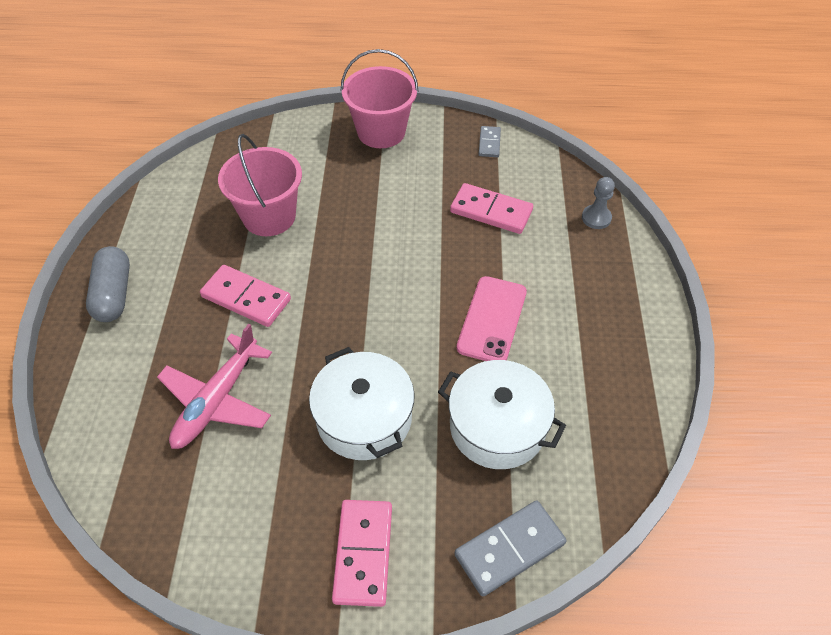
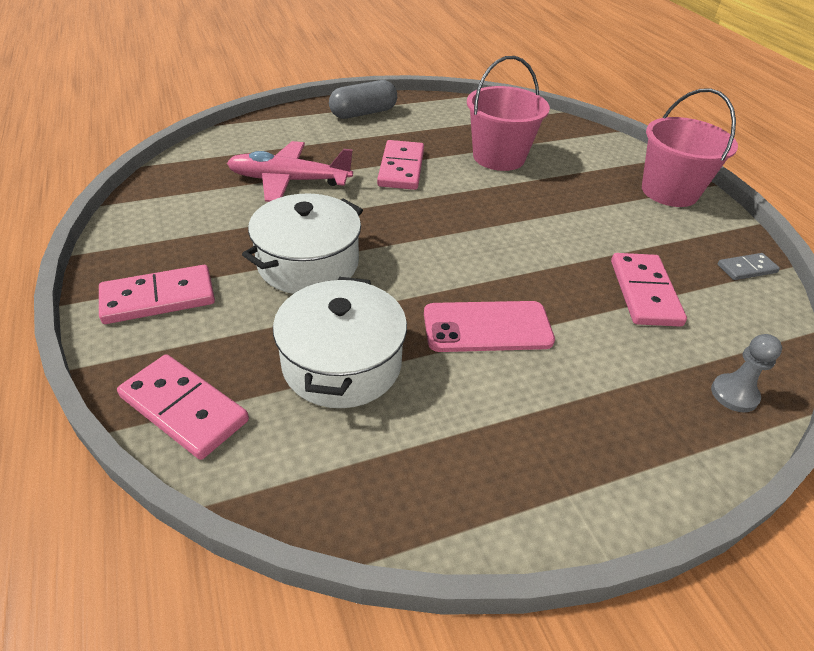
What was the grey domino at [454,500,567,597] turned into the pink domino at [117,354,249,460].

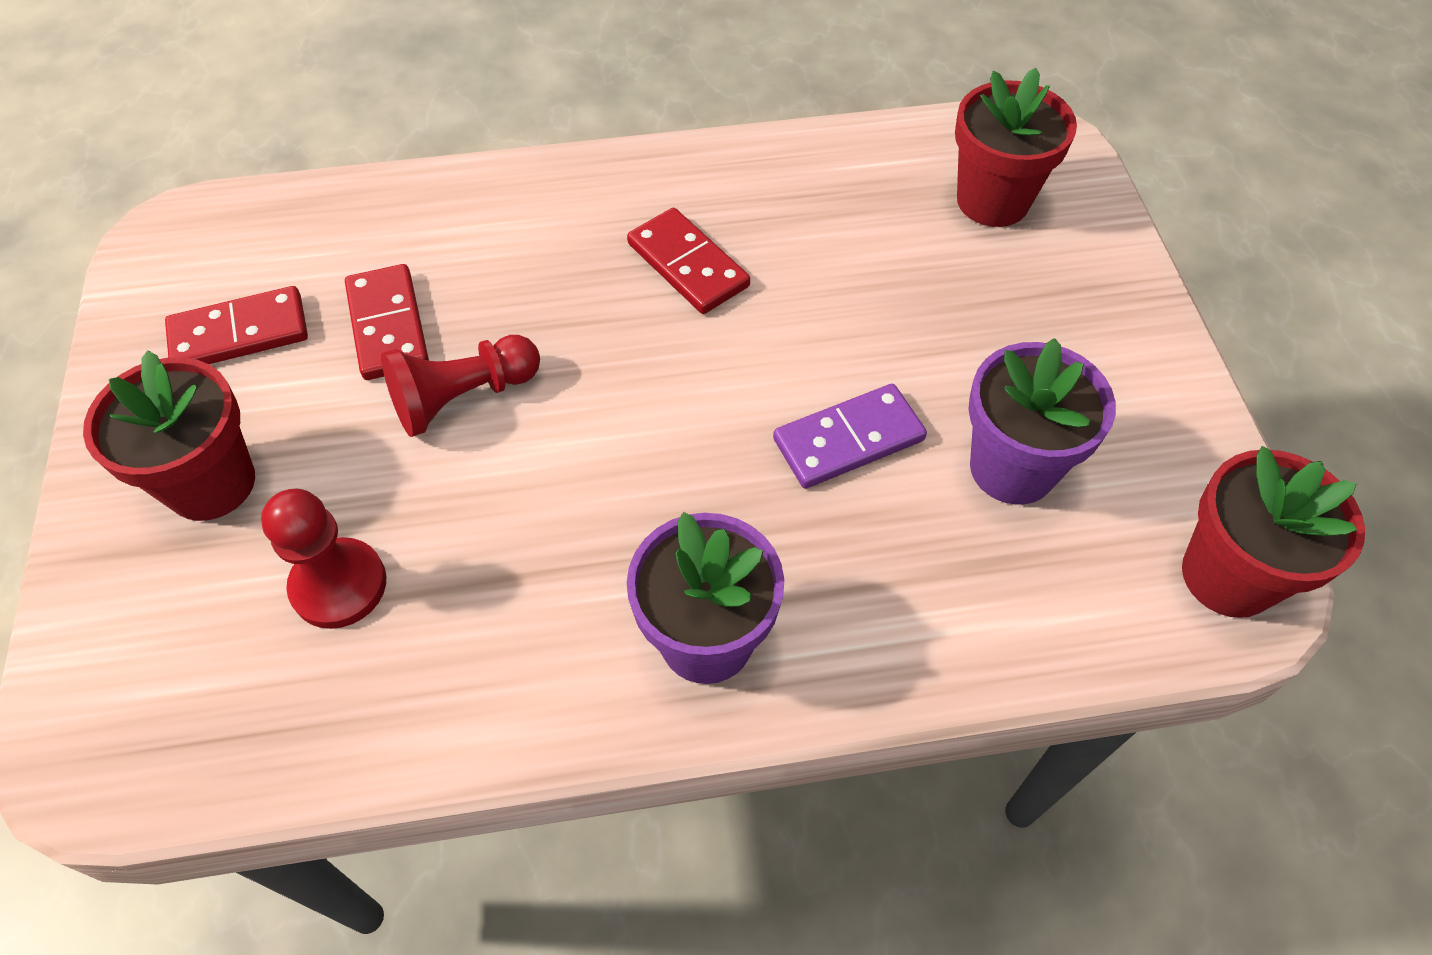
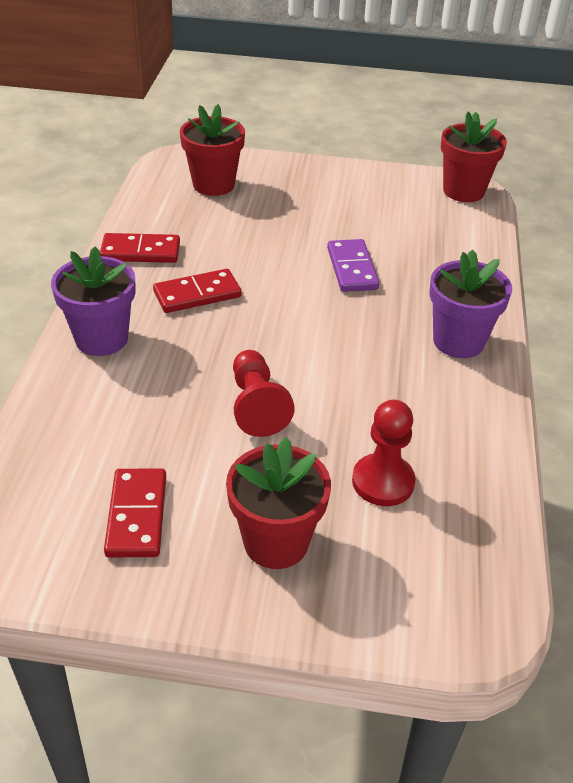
The purple flower pot ended up elsewhere, having gone from [968,338,1116,505] to [51,246,136,356]. The red domino ended up elsewhere, having gone from [345,264,429,380] to [100,233,180,263].

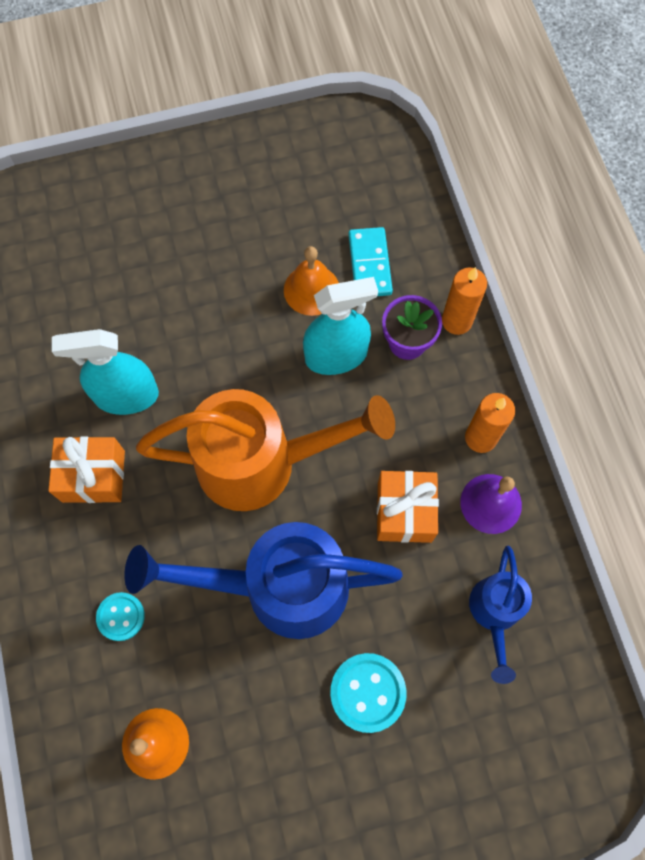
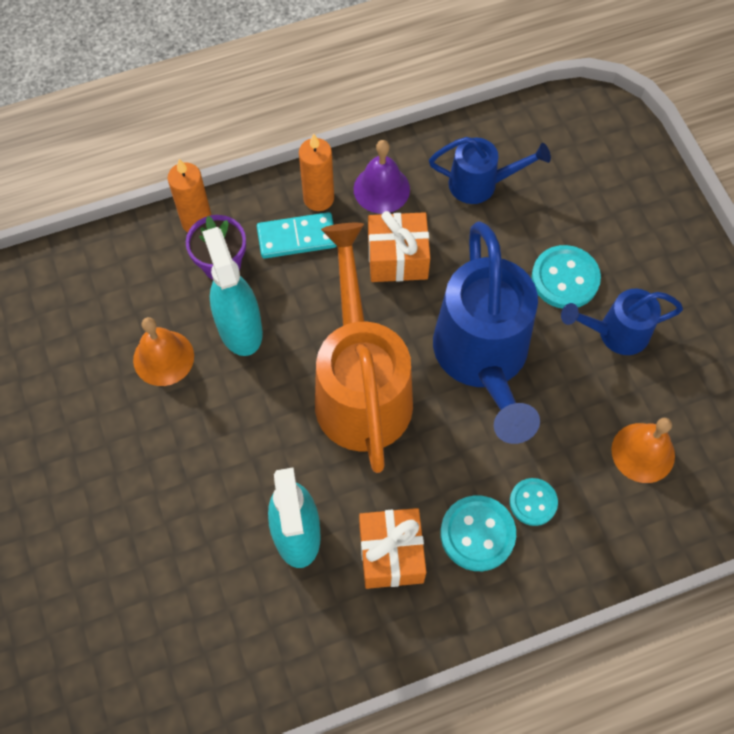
The turquoise domino ended up elsewhere, having gone from [348,227,393,296] to [257,212,337,259]. The second view gained the turquoise button at [440,495,516,571]. The second view gained the blue watering can at [561,289,683,355].

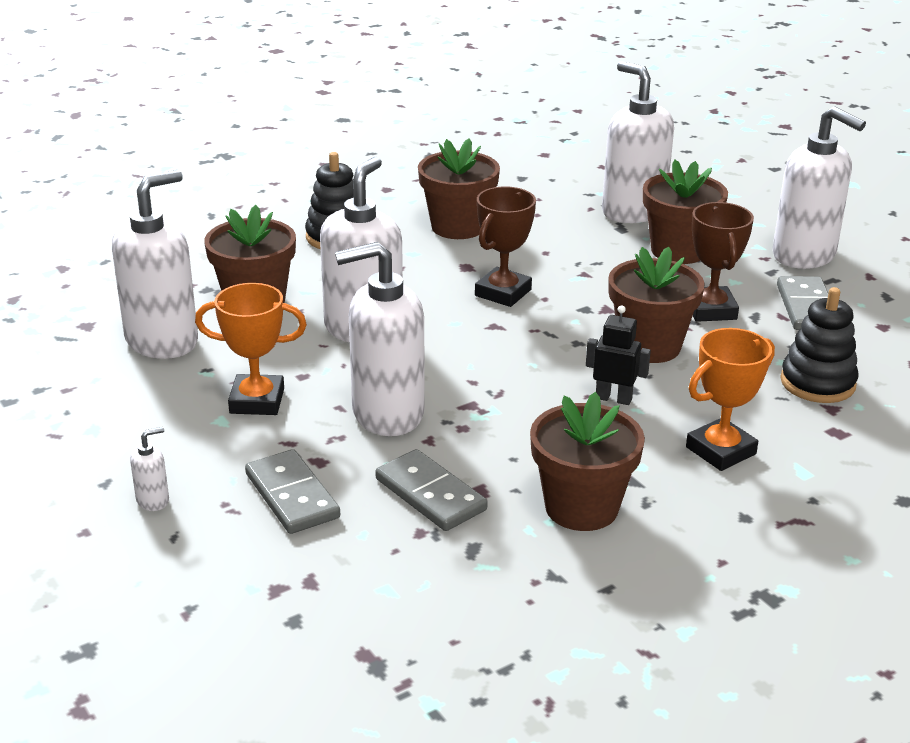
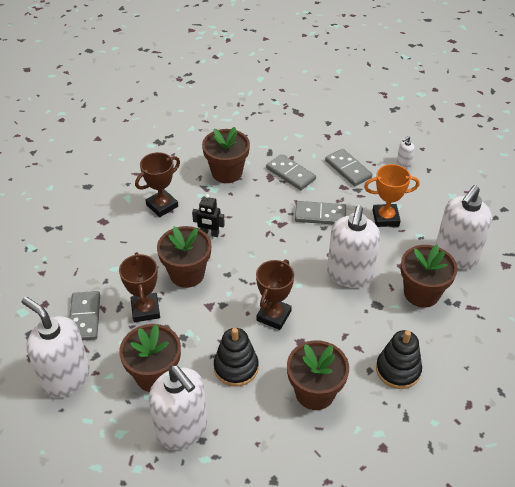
What was the orange trophy at [686,328,775,471] turned into the brown trophy at [135,152,180,217]. The black stacking toy ended up elsewhere, having gone from [780,287,859,403] to [214,328,259,387]. Where the white soap dispenser stood at [335,242,425,436], the grey domino came to stand at [295,201,346,225].

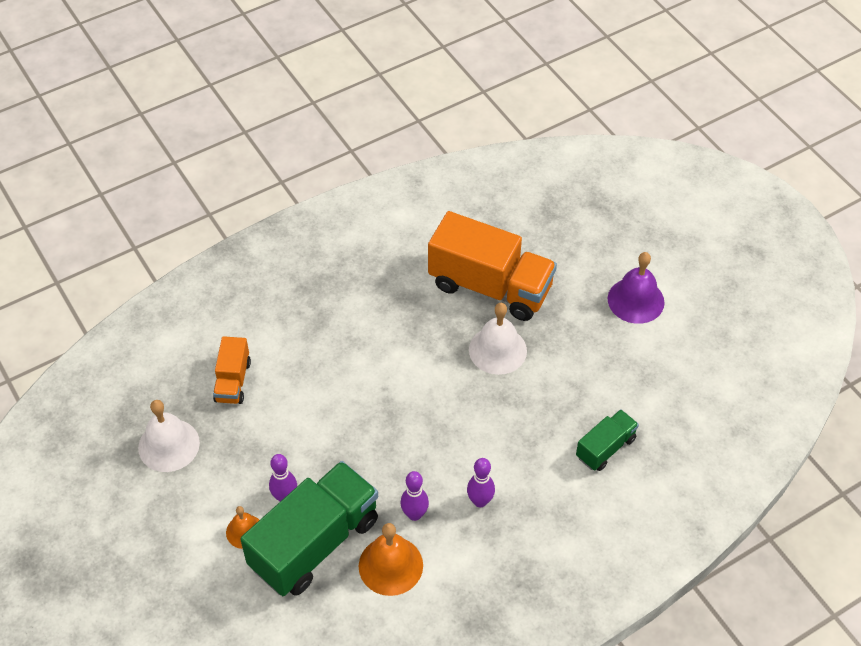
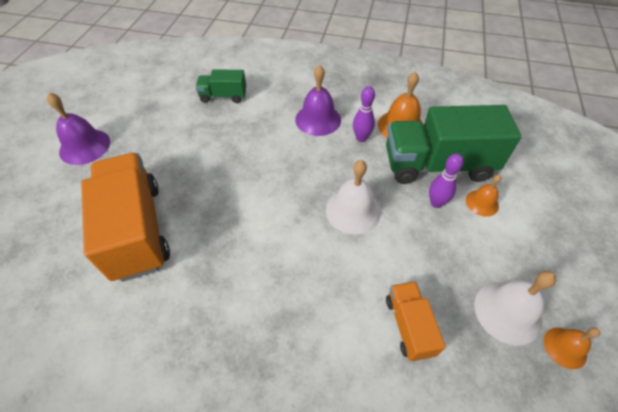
Where the purple bowling pin stood at [467,458,495,507], the purple bell came to stand at [295,65,341,136]. The white bell ended up elsewhere, having gone from [469,303,527,375] to [326,160,381,234]. The orange truck at [213,336,251,404] ended up facing another way, 60 degrees counterclockwise from before. The second view gained the orange bell at [544,327,600,369].

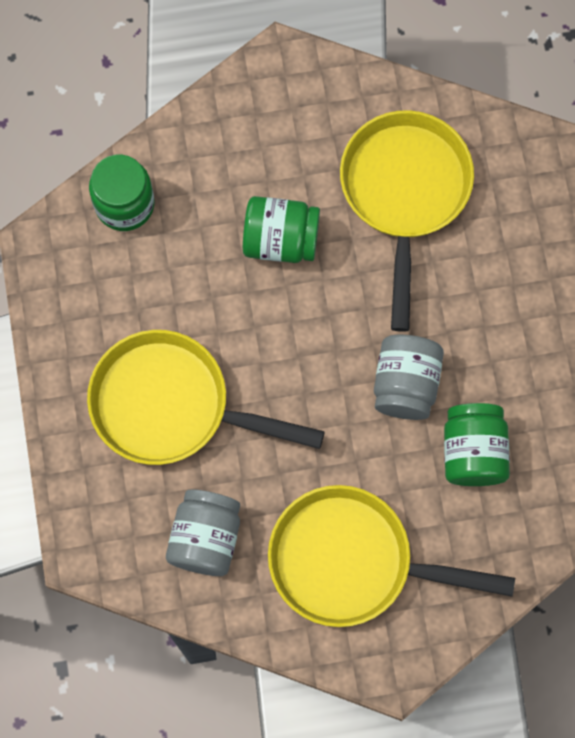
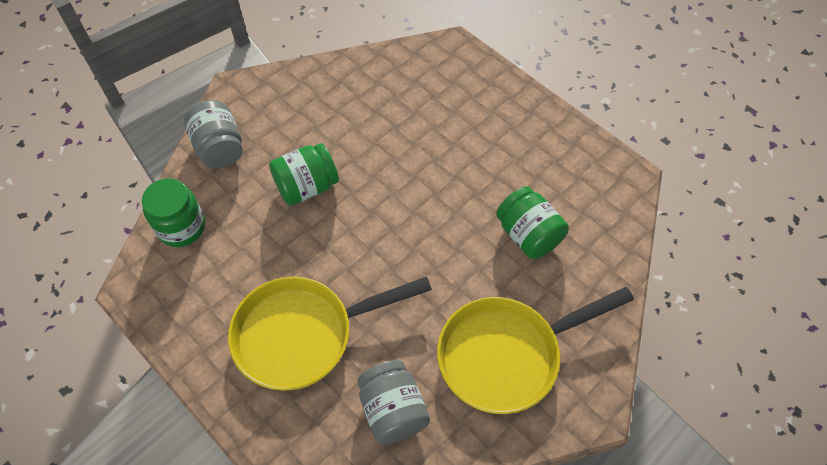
The grey jar ended up elsewhere, having gone from [374,334,444,420] to [184,100,243,169]. The second view lost the yellow pan at [340,110,474,332].

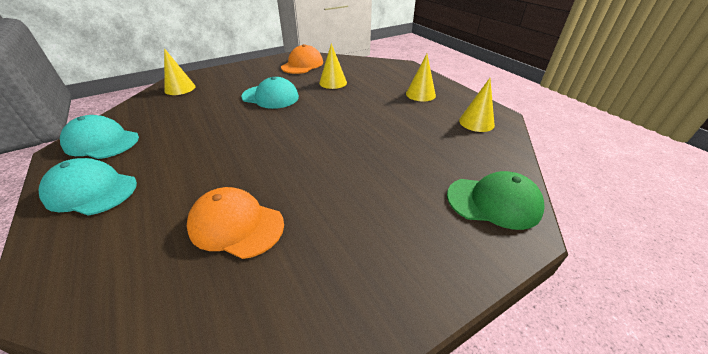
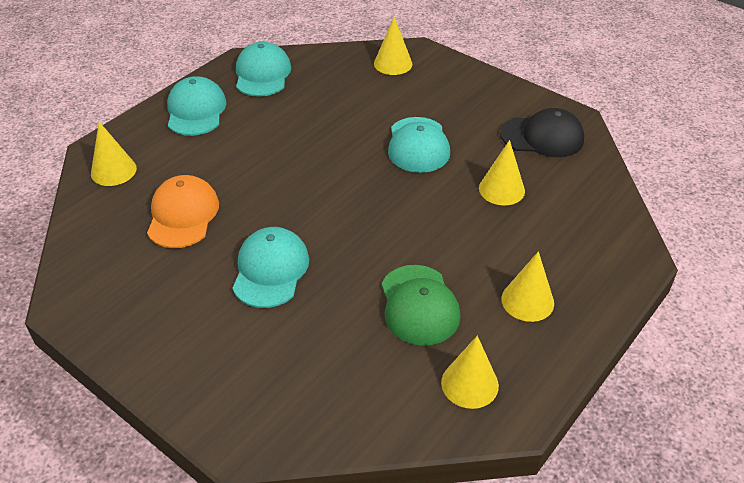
The second view gained the yellow cone at [91,122,137,186]. The second view gained the turquoise cap at [232,227,309,308]. The green cap ended up elsewhere, having gone from [447,171,545,230] to [382,265,461,346]. What was the orange cap at [281,44,323,74] turned into the black cap at [500,108,584,157].

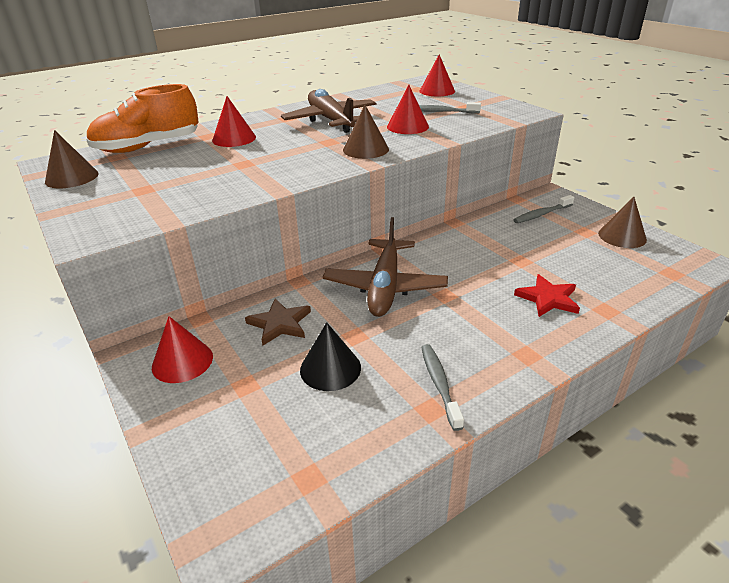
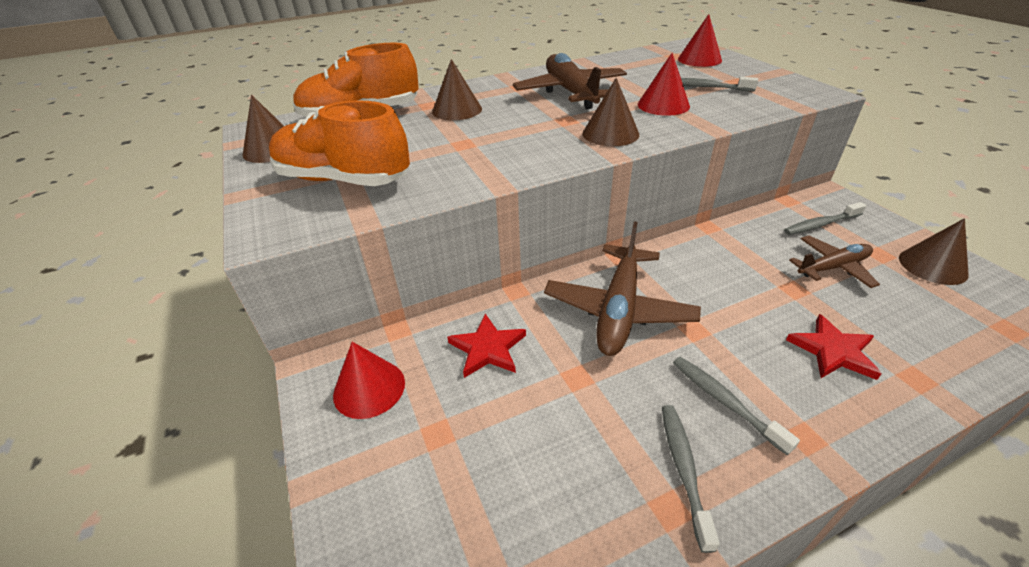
The second view gained the orange shoe at [269,100,410,186]. What was the red cone at [212,96,256,147] turned into the brown cone at [432,59,482,121]. What was the brown star at [245,299,311,346] turned into the red star at [447,314,526,378]. The second view gained the grey toothbrush at [673,357,800,455]. The second view gained the brown plane at [789,235,880,288]. The second view lost the black cone at [300,322,361,391].

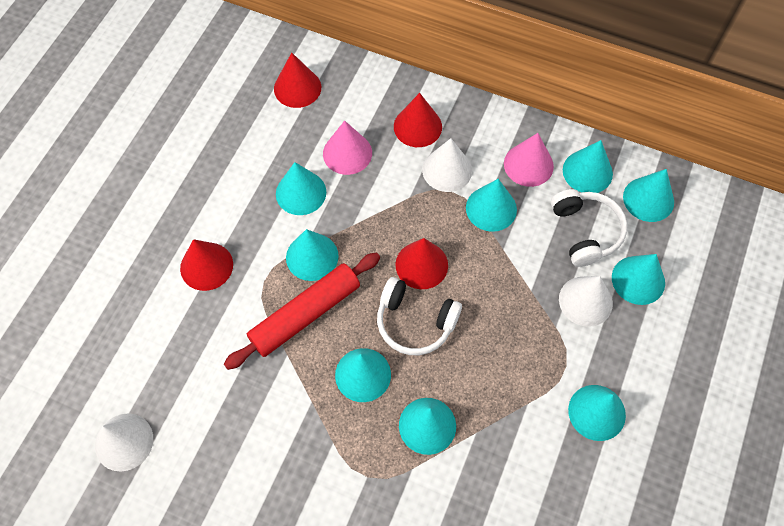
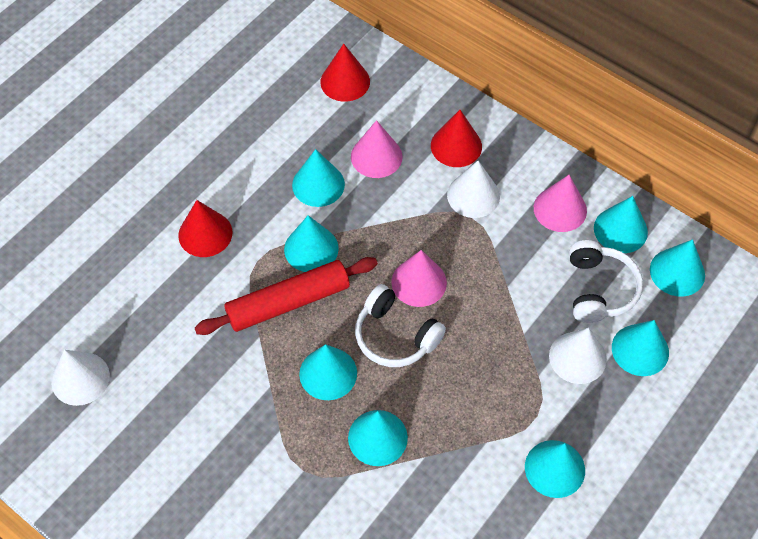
What was the red cone at [395,238,448,289] turned into the pink cone at [392,250,447,307]. The second view lost the turquoise cone at [466,179,517,232].

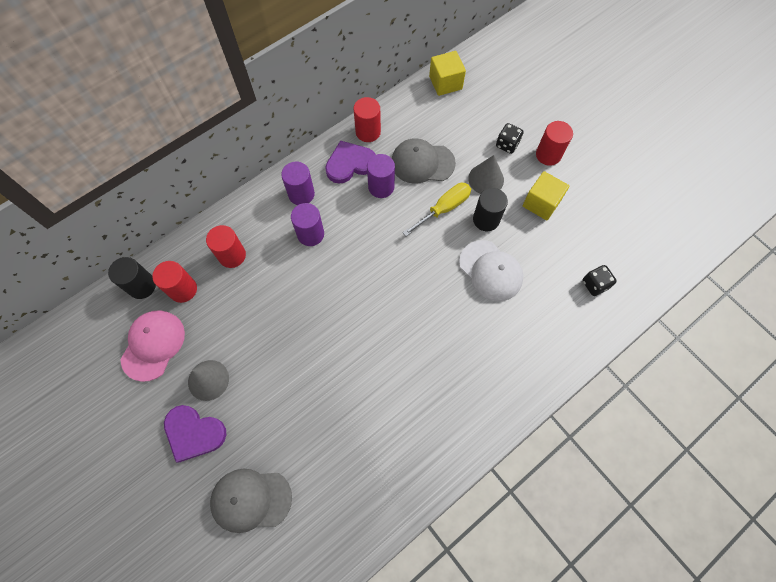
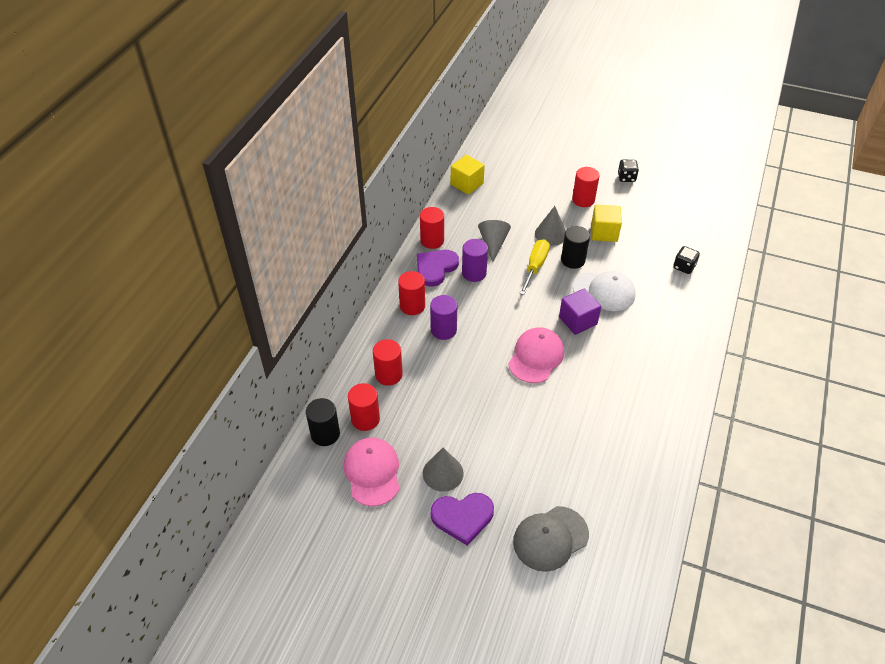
What was the purple cylinder at [281,162,315,205] turned into the red cylinder at [398,271,425,315]. Where the grey cap stood at [392,138,456,184], the grey cone came to stand at [478,220,511,262]. The second view gained the pink cap at [508,327,564,383]. The second view gained the purple cube at [559,288,601,335]. The black dice ended up elsewhere, having gone from [496,123,524,154] to [618,160,639,182].

